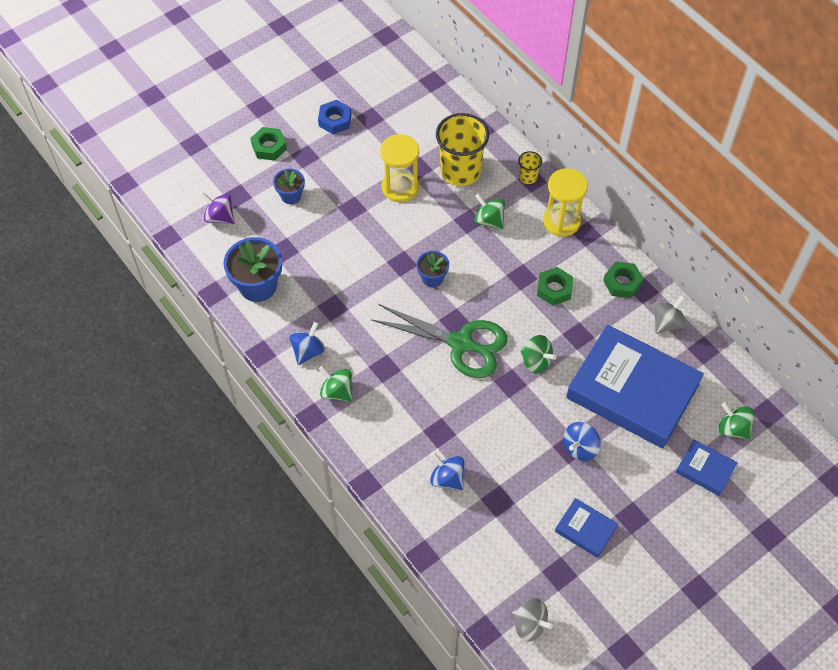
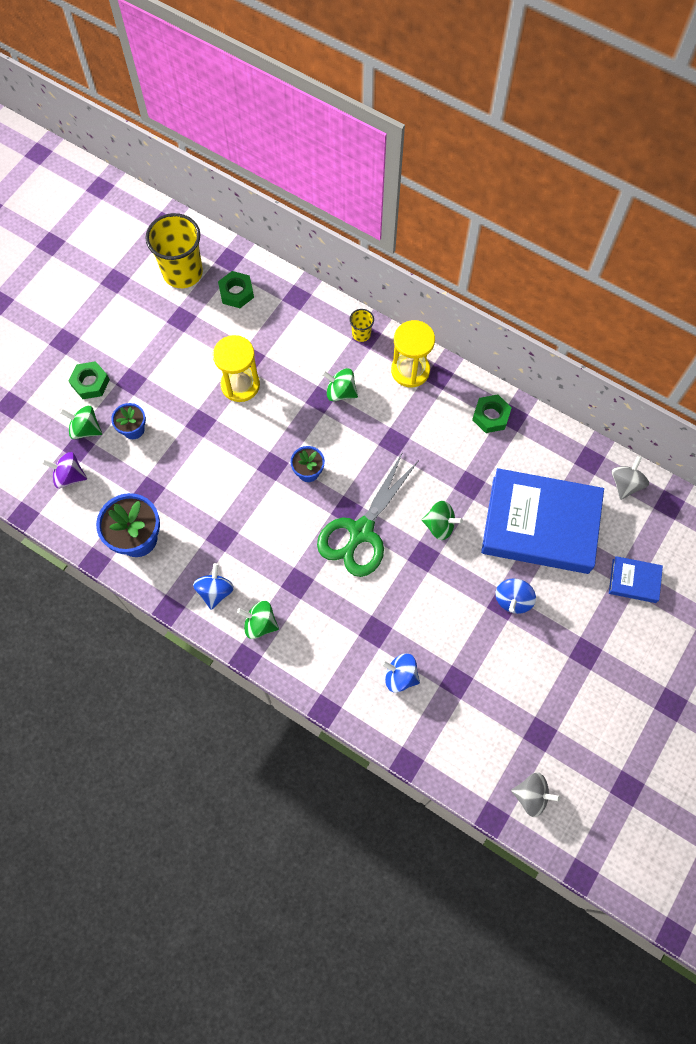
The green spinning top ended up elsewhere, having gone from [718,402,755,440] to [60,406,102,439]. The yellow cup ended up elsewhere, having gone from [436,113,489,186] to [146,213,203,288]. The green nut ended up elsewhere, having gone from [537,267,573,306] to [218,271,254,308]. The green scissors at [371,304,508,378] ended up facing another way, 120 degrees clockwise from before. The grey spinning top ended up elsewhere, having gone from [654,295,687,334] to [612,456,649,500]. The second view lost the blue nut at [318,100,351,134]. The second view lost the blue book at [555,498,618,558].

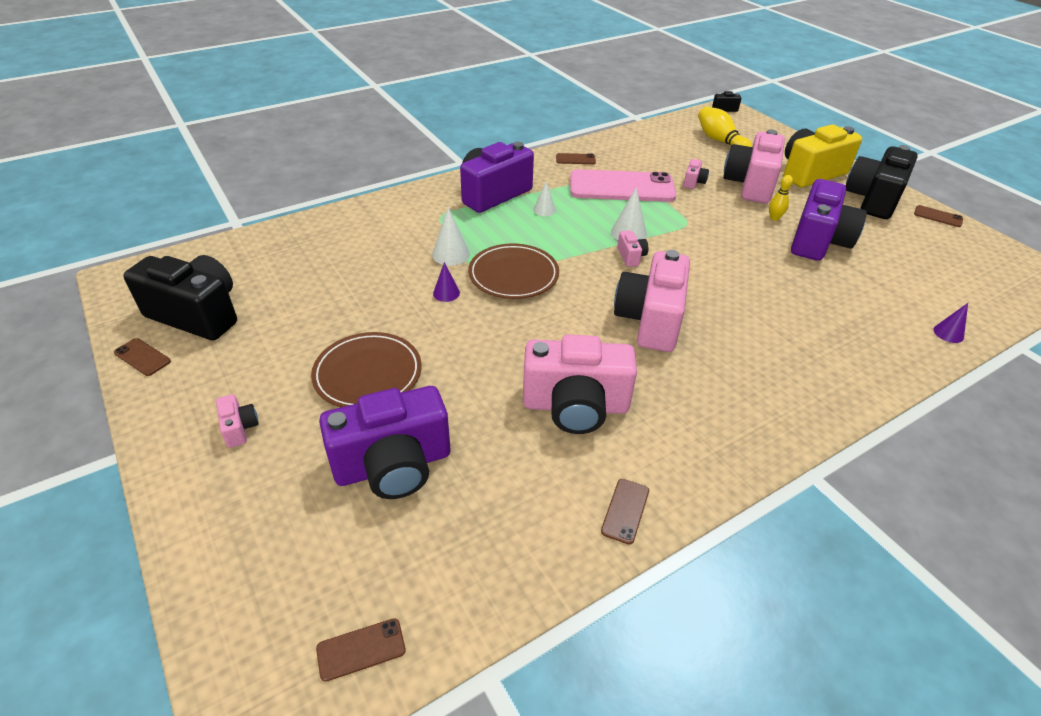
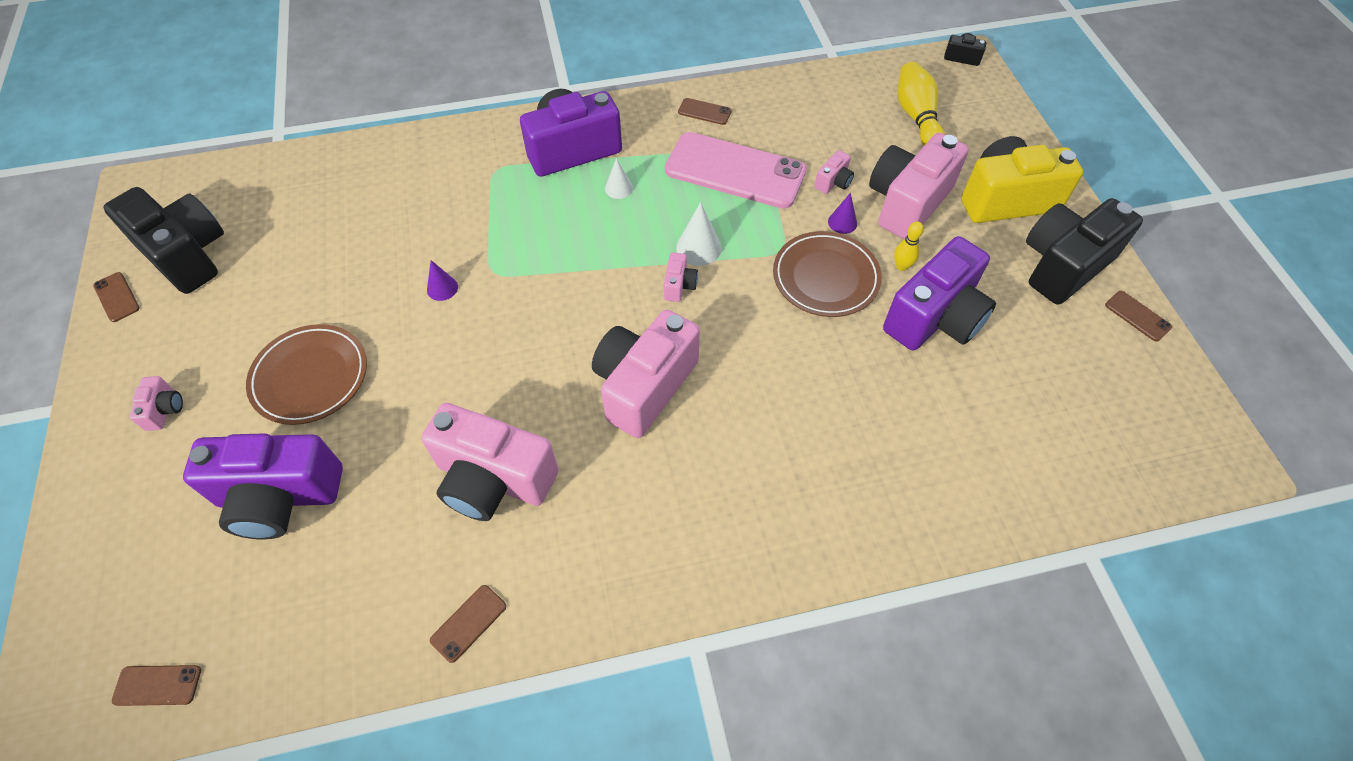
The brown plate ended up elsewhere, having gone from [468,244,559,299] to [773,231,882,317]. The purple cone ended up elsewhere, having gone from [933,303,968,343] to [828,193,857,234]. The second view lost the white cone at [432,207,470,266].

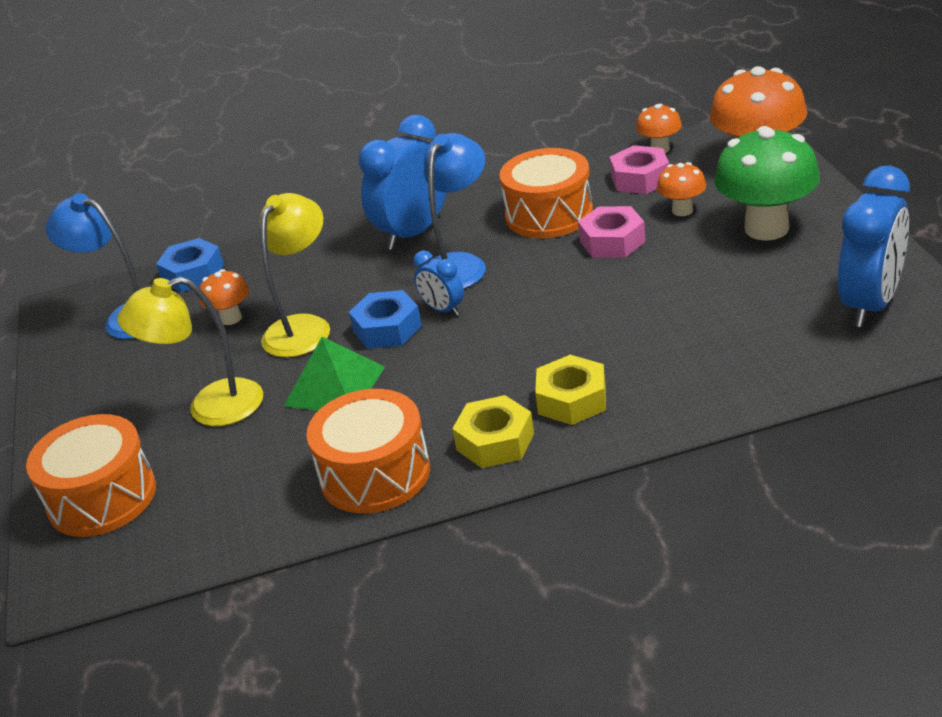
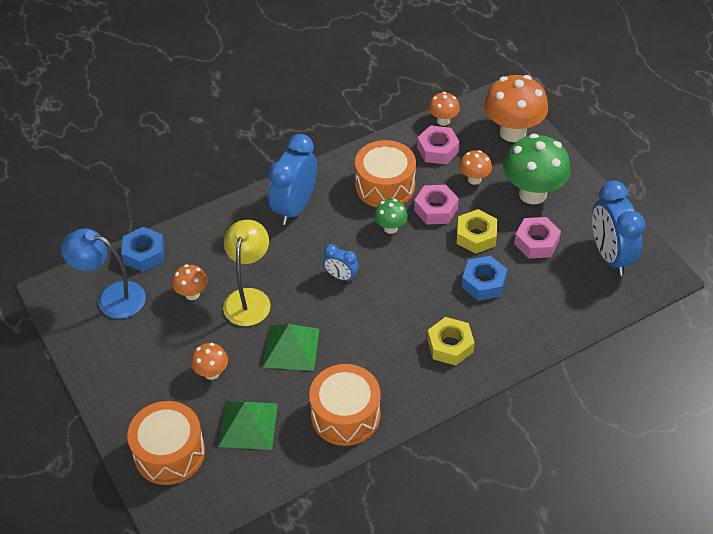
Where the yellow lamp stood at [117,277,263,426], the orange mushroom came to stand at [191,343,228,380]. The second view gained the green pyramid at [218,401,278,450]. The second view gained the green mushroom at [374,199,408,234]. The yellow nut ended up elsewhere, having gone from [452,395,534,468] to [456,209,497,254]. The blue nut ended up elsewhere, having gone from [349,290,422,349] to [462,256,507,301]. The second view gained the pink nut at [514,217,561,259]. The blue clock at [838,166,910,327] ended up facing another way, 150 degrees clockwise from before. The second view lost the blue lamp at [424,133,486,289].

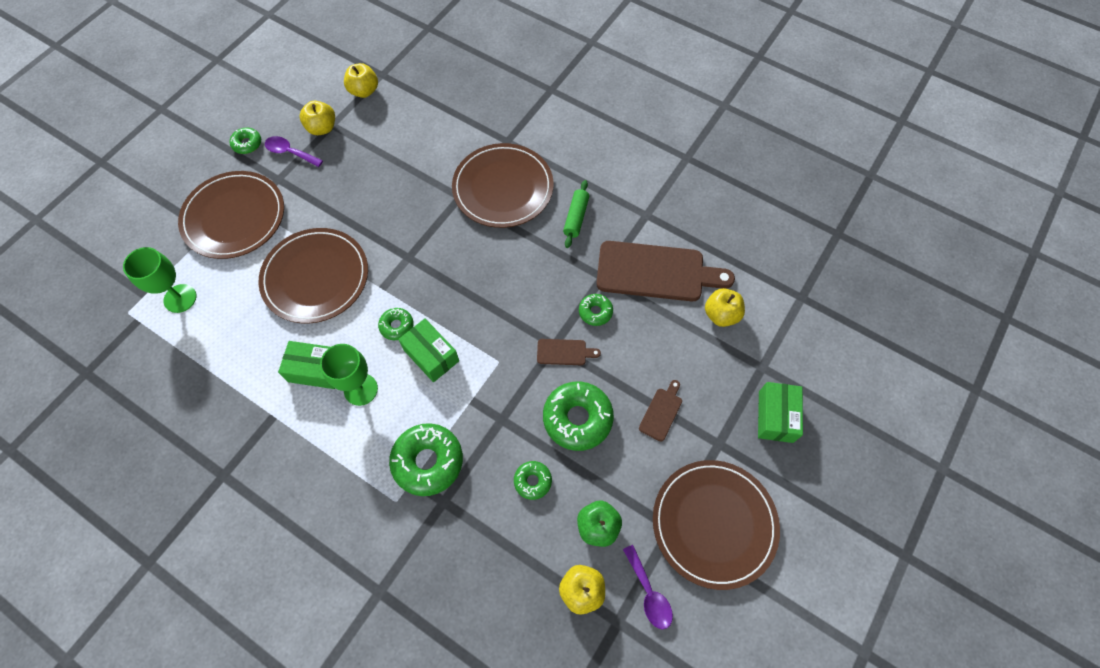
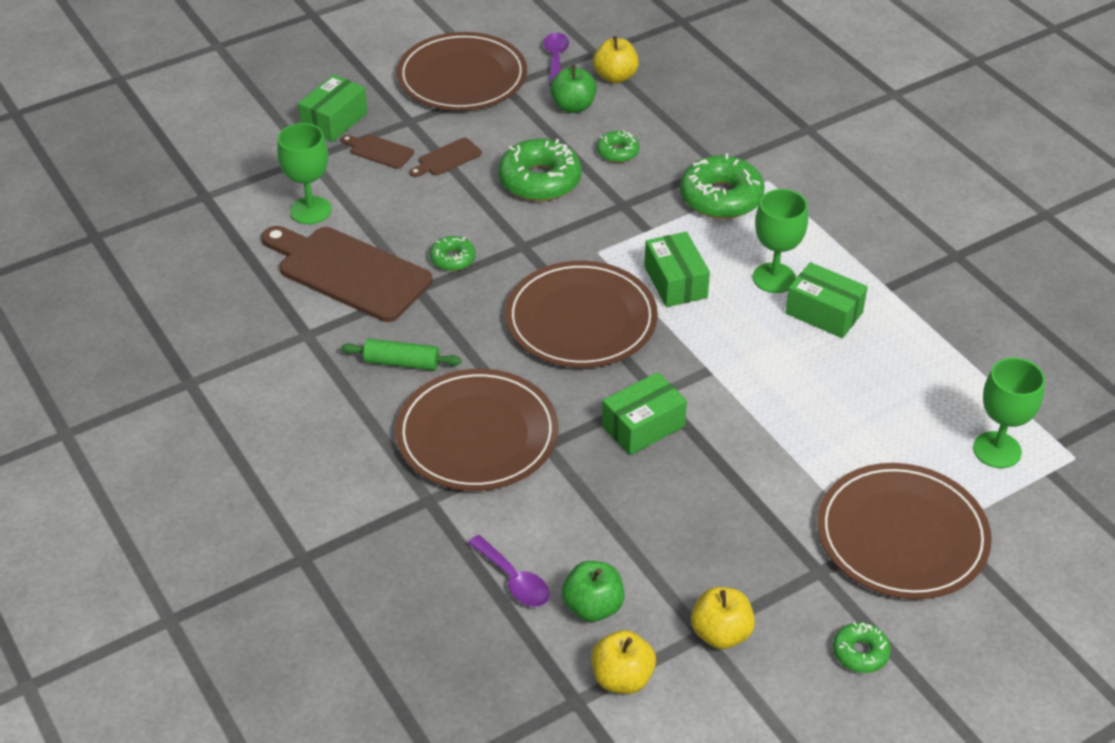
Where the yellow apple stood at [705,288,745,327], the green goblet came to stand at [277,123,331,224]. The brown cutting board ended up elsewhere, having gone from [537,339,601,365] to [341,134,414,169]. The green rolling pin at [563,180,589,248] ended up facing another way, 60 degrees clockwise from before. The purple spoon ended up elsewhere, having gone from [265,136,323,167] to [468,535,550,607]. The brown plate ended up elsewhere, having gone from [258,228,368,324] to [505,261,658,368]. The second view gained the green apple at [562,561,624,622]. The second view gained the green box at [602,372,687,455]. The second view lost the green donut at [378,308,413,340].

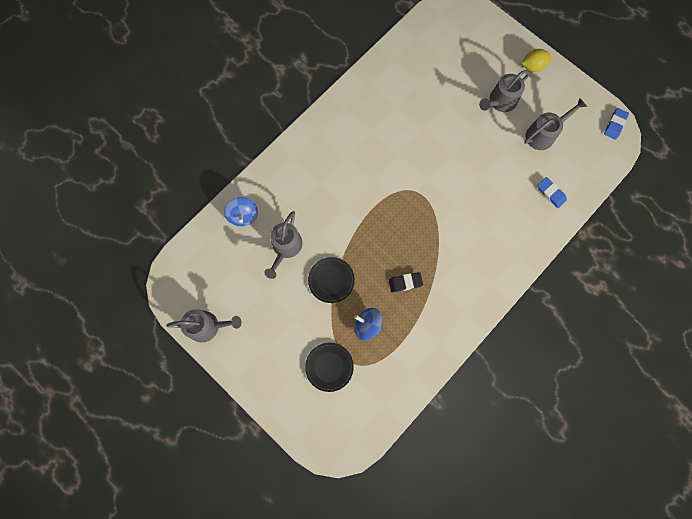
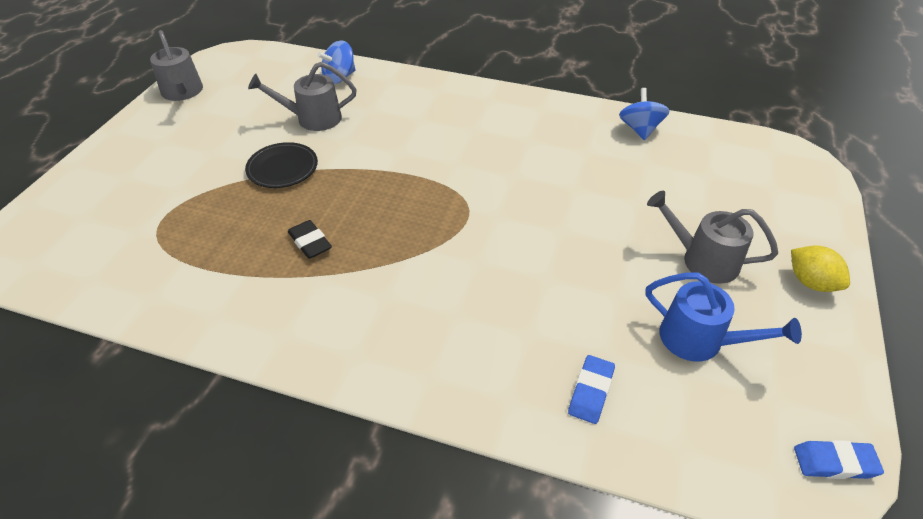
The blue spinning top ended up elsewhere, having gone from [354,308,382,340] to [619,88,670,140]. What was the grey watering can at [524,98,587,150] turned into the blue watering can at [646,273,802,362]. The second view lost the black plate at [305,342,354,392].

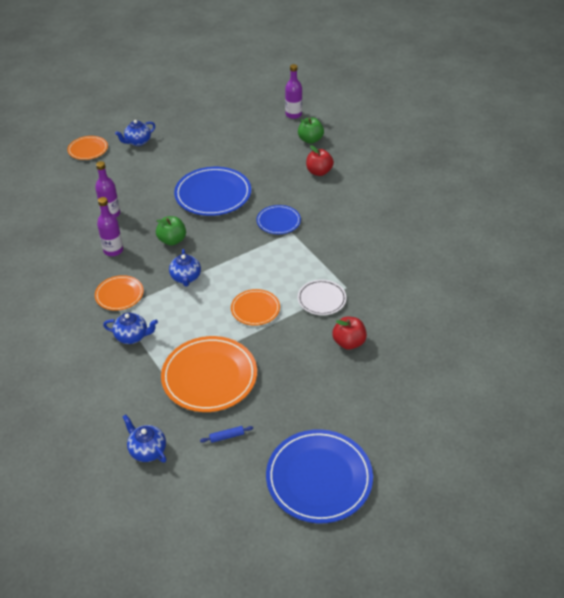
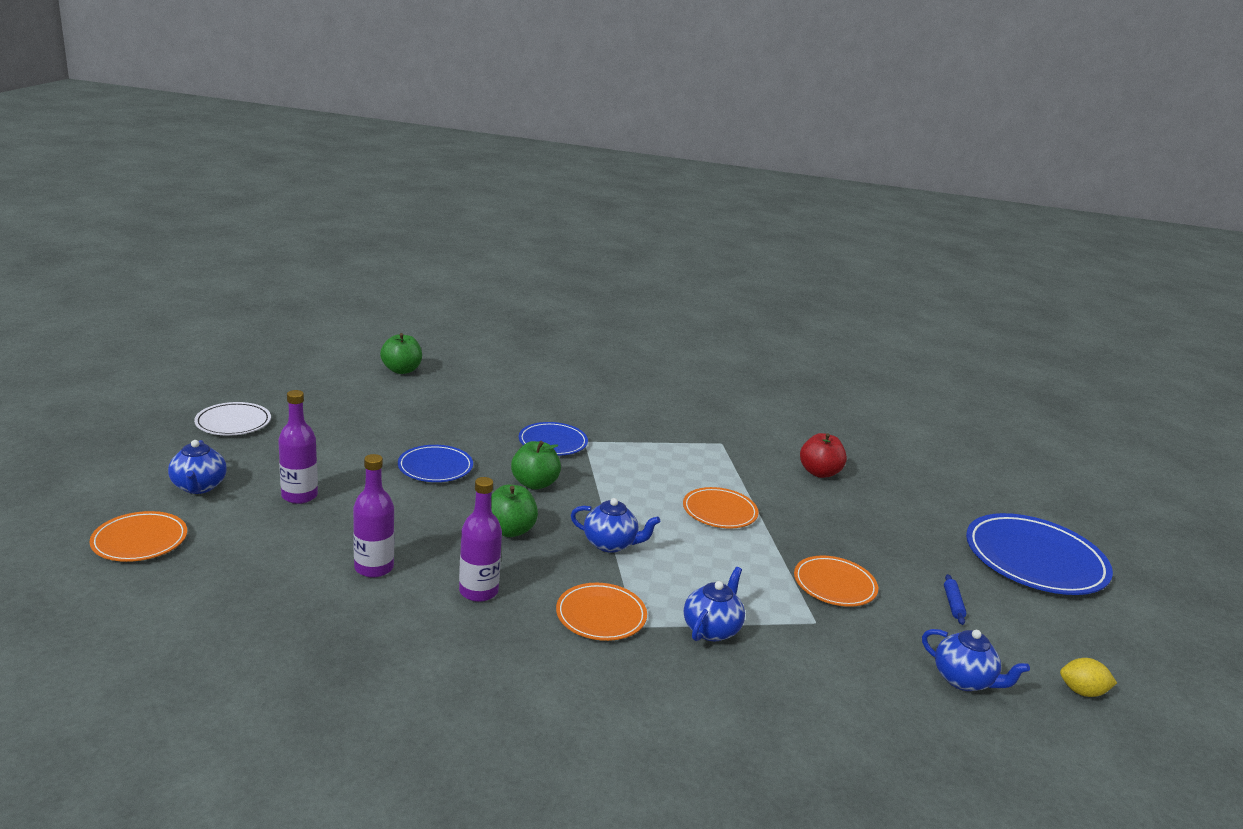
The white plate ended up elsewhere, having gone from [298,280,346,315] to [194,402,271,436]. The purple bottle ended up elsewhere, having gone from [285,64,302,119] to [278,390,318,504]. The size of the blue plate at [174,167,251,216] changed by a factor of 0.56. The second view gained the green apple at [511,441,561,490]. The size of the orange plate at [161,336,257,412] changed by a factor of 0.56. The blue teapot at [123,414,166,462] ended up facing another way, 120 degrees counterclockwise from before. The second view gained the yellow lemon at [1060,658,1117,697]. The second view lost the red apple at [306,145,334,176].

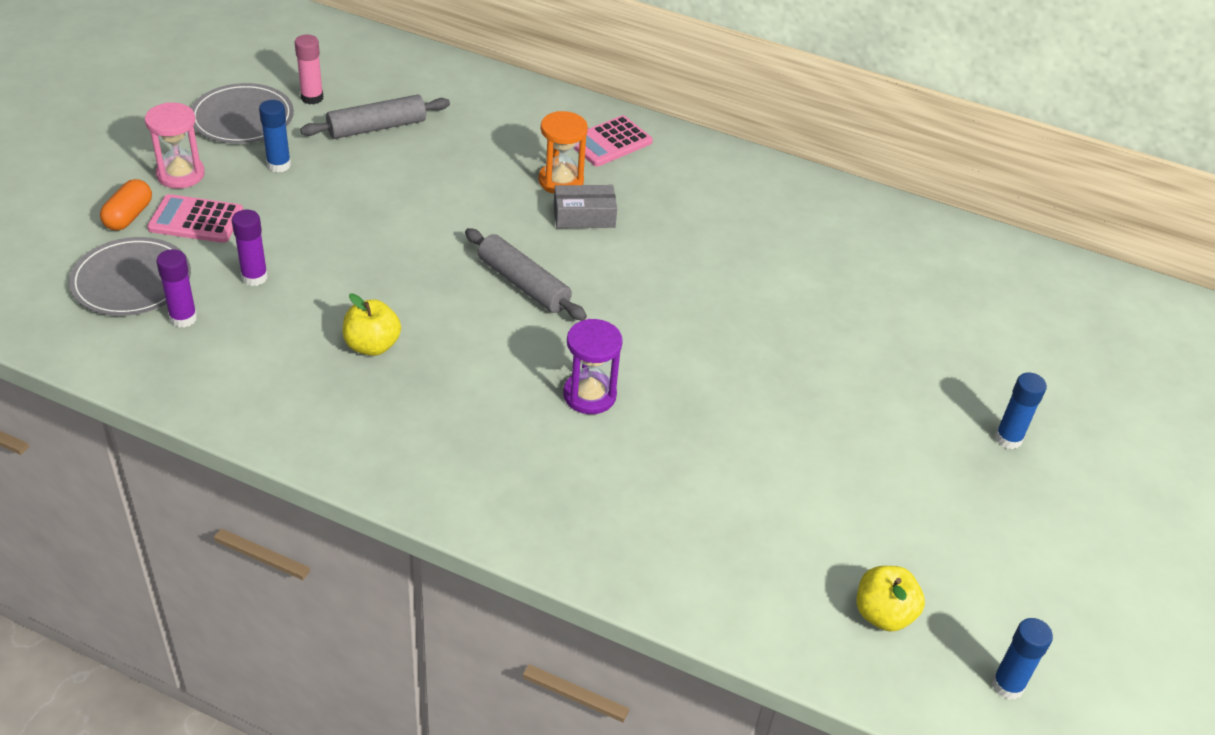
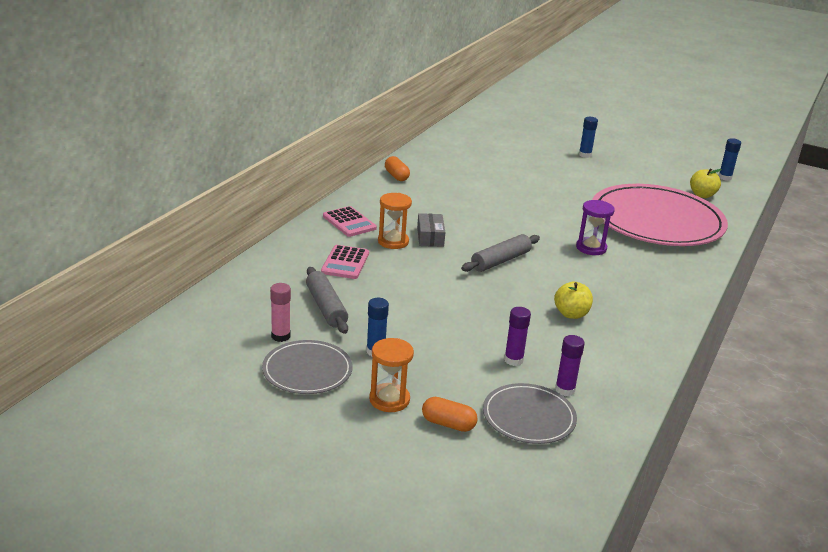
The pink calculator ended up elsewhere, having gone from [147,194,243,243] to [321,245,369,279]. What was the pink hourglass at [145,102,205,189] turned into the orange hourglass at [369,338,414,412]. The second view gained the orange capsule at [385,156,410,181]. The second view gained the pink plate at [592,184,728,246].

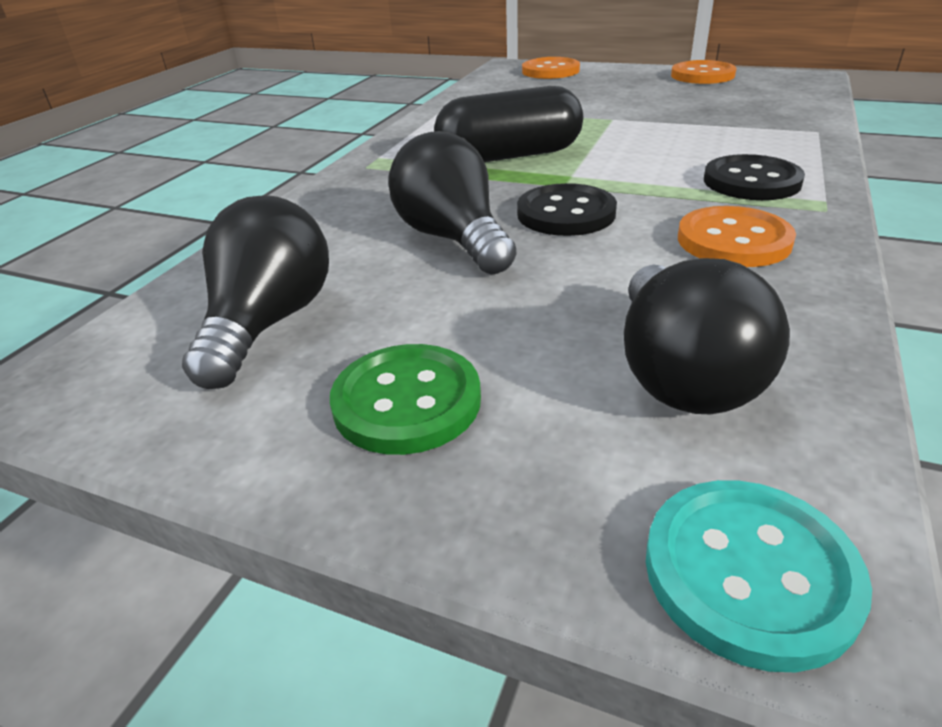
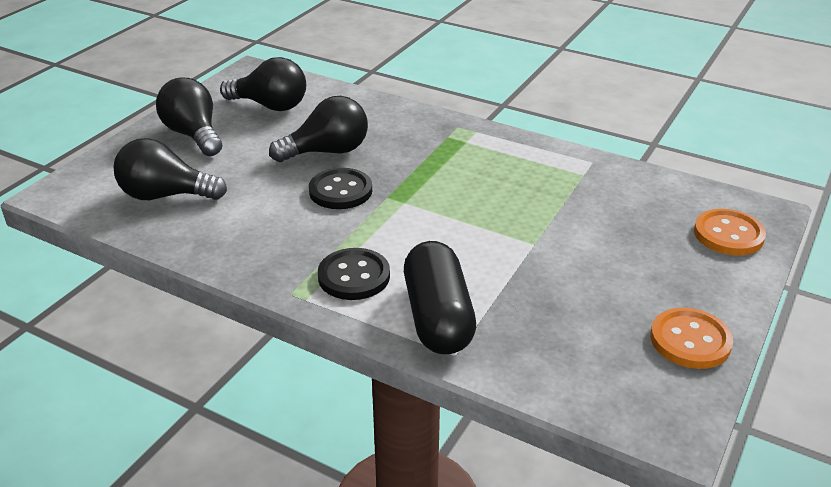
Where the green button stood at [330,344,481,455], the black light bulb came to stand at [156,77,222,156]. The black capsule ended up elsewhere, having gone from [434,86,583,162] to [404,241,476,354]. The second view lost the turquoise button at [646,480,872,672]. The second view lost the orange button at [678,206,796,267].

